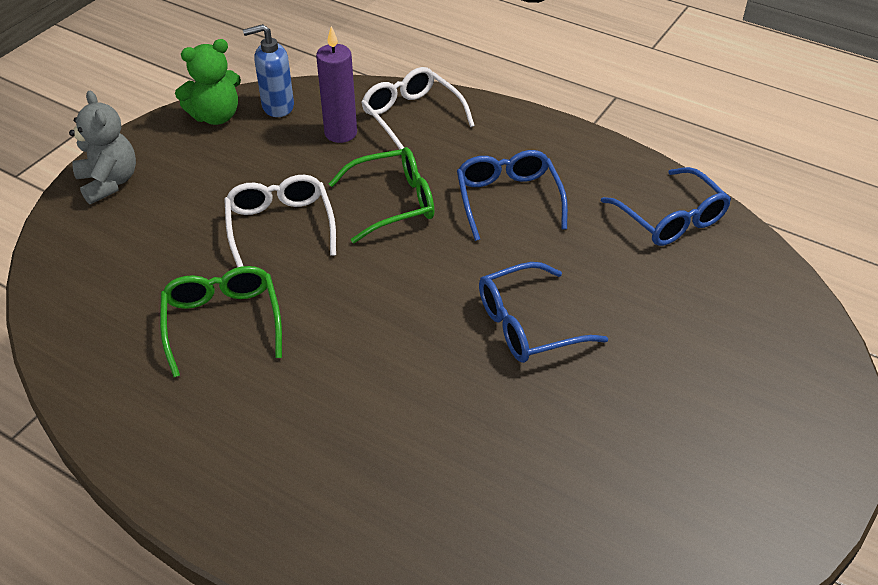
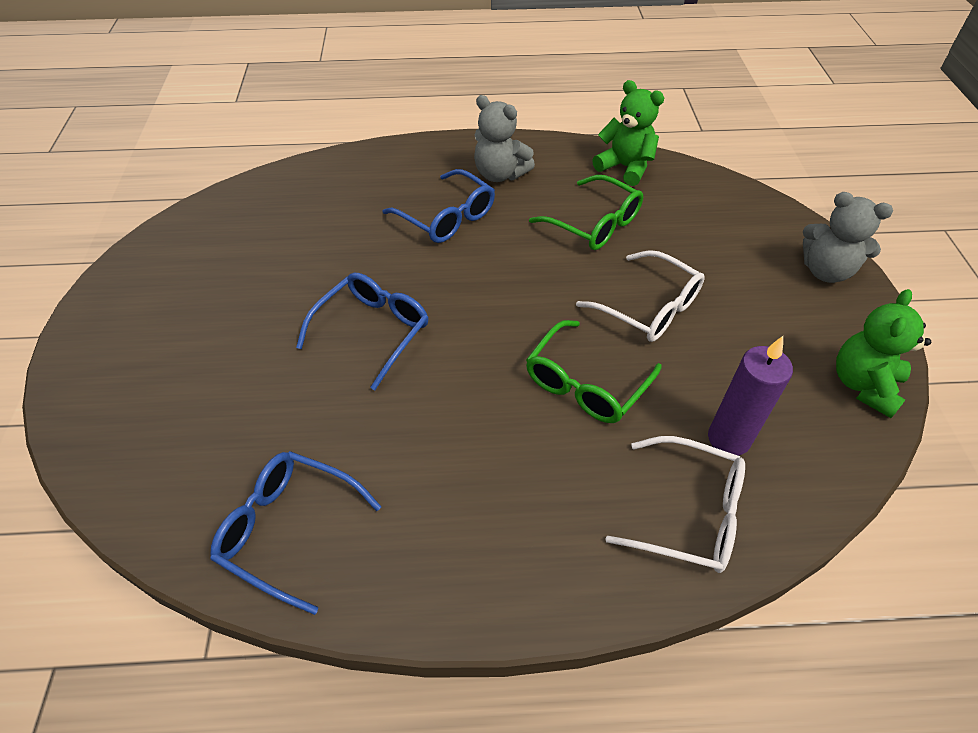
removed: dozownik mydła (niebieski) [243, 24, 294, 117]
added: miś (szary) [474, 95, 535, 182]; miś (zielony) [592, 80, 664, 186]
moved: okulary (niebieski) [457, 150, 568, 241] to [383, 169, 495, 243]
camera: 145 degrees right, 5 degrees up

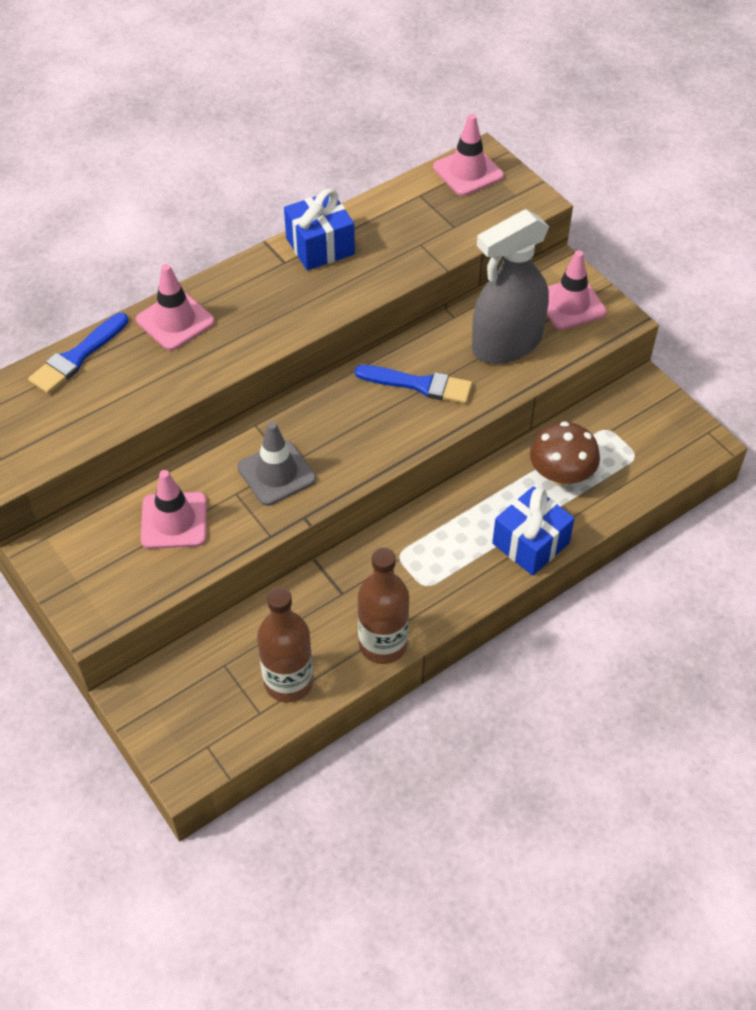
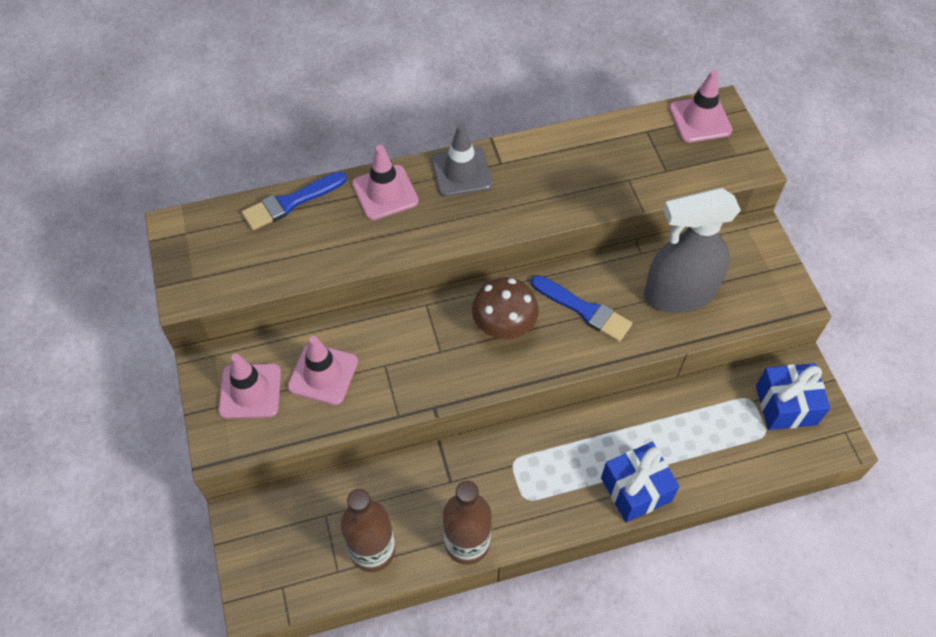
moved: pachołek (różowy) [547, 250, 607, 330] to [218, 354, 281, 419]; pachołek (szary) [237, 422, 316, 506] to [431, 124, 493, 197]; grzyb (brązowy) [530, 421, 600, 487] to [472, 277, 539, 339]; prezent (niebieski) [284, 189, 355, 270] to [756, 363, 830, 430]
camera: 20 degrees right, 5 degrees up

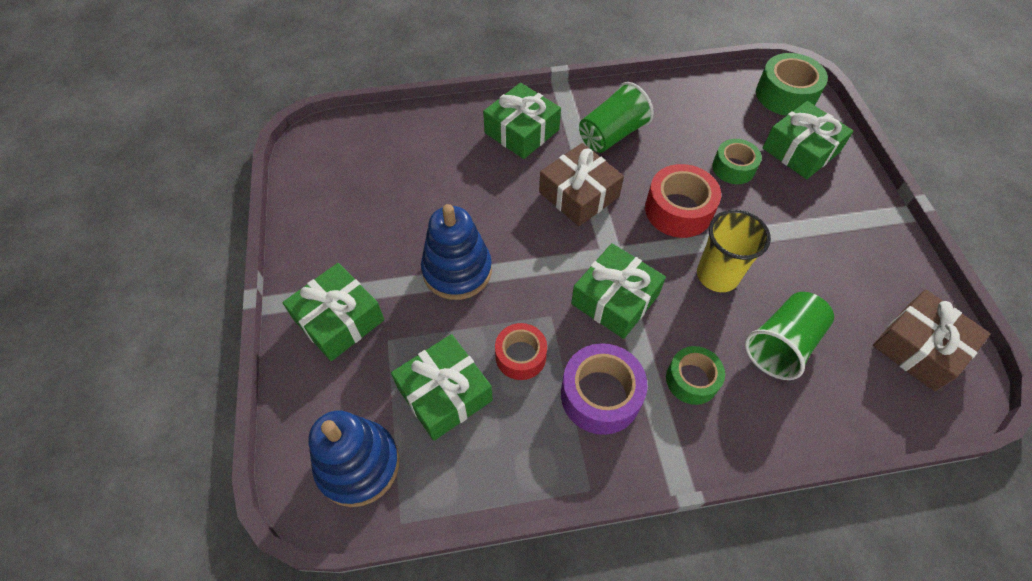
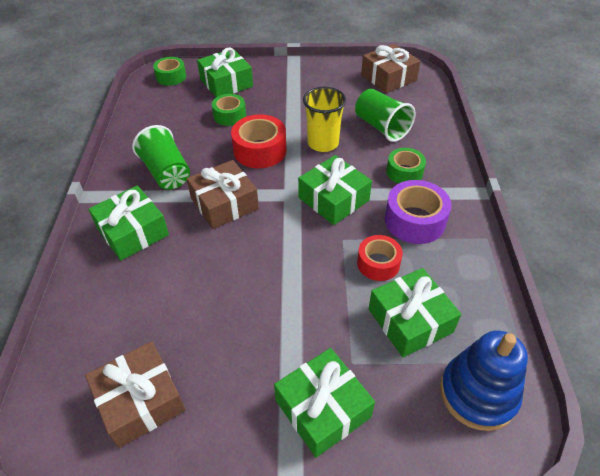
removed: zabawka nakładanka (niebieski) [421, 204, 492, 300]
added: prezent (brązowy) [85, 341, 186, 448]
resized: taśma klejąca (zielony) [756, 53, 828, 116] = [153, 57, 186, 86] x0.66
camera: 80 degrees left, 10 degrees down

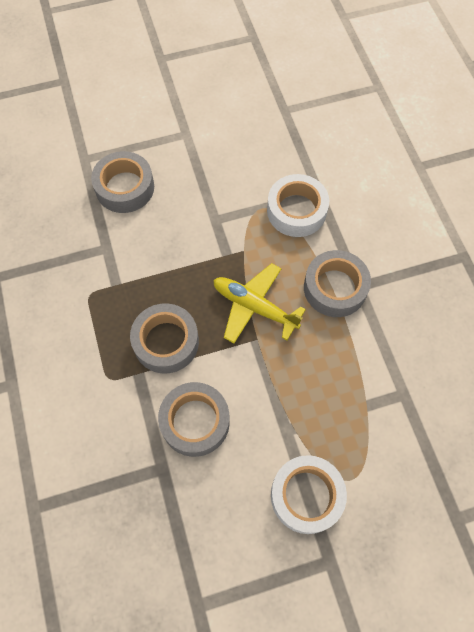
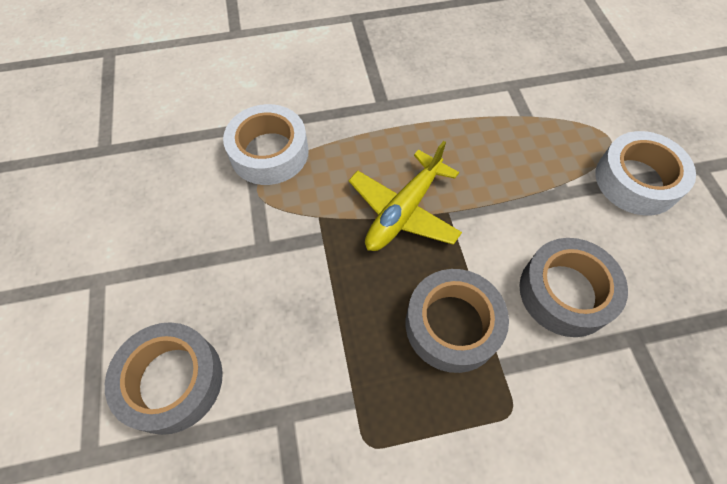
removed: taśma klejąca (szary) [304, 250, 371, 317]
camera: 85 degrees left, 5 degrees down

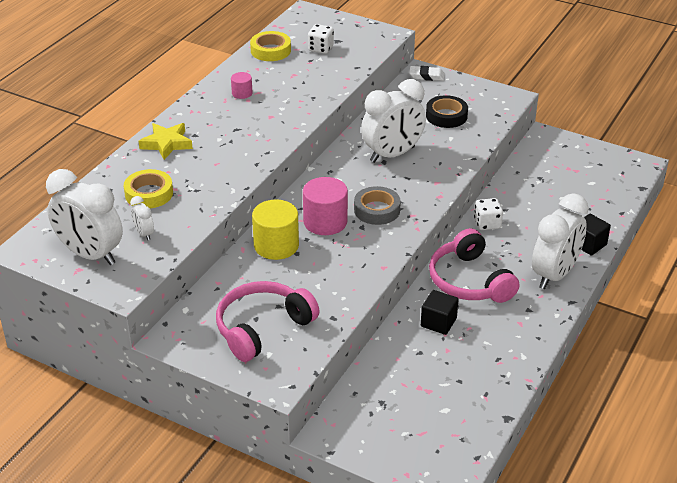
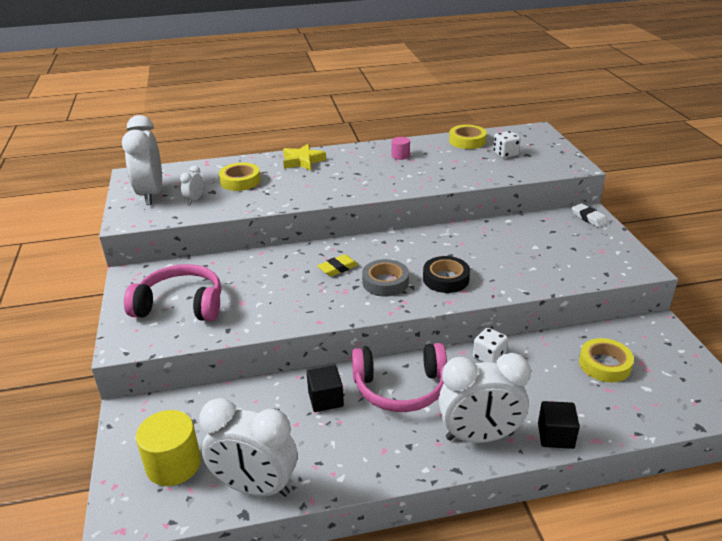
added: taśma klejąca (żółty) [579, 338, 634, 382]
moved: walec (żółty) [252, 200, 299, 260] to [136, 410, 201, 486]; budzik (biały) [361, 79, 426, 163] to [199, 398, 297, 497]; taśma klejąca (czarny) [426, 95, 468, 128] to [423, 256, 470, 293]
replaced: walec (różowy) [303, 177, 348, 235] to gumka do mazania (żółty) [317, 254, 359, 276]
turned: słuchawki (różowy) [429, 228, 519, 303] = [352, 343, 447, 412] 120 degrees counterclockwise
camera: 50 degrees right, 5 degrees down

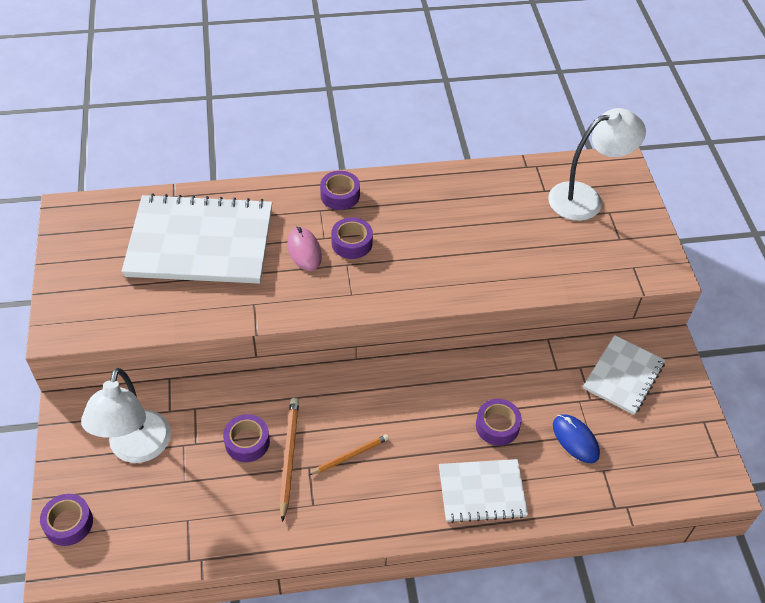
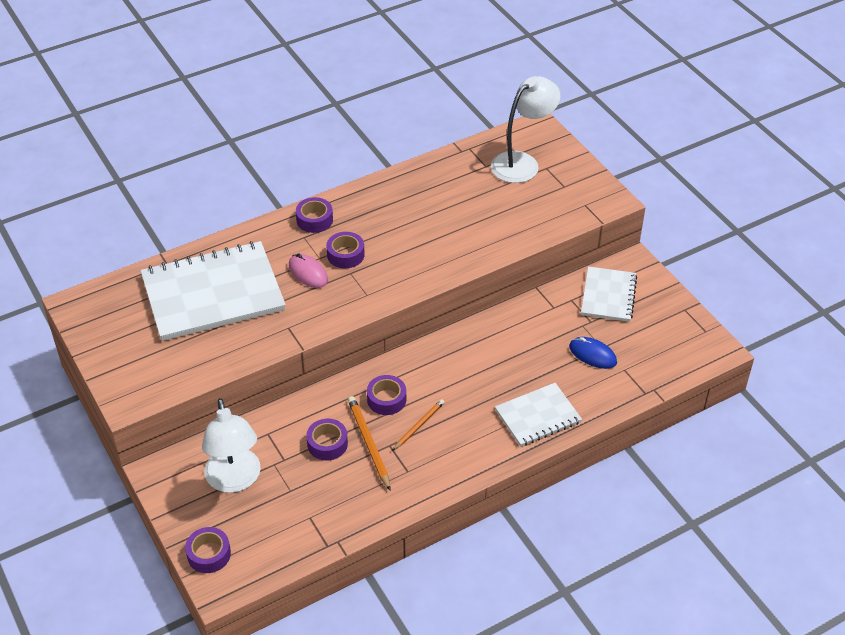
moved: taśma klejąca (fioletowy) [476, 399, 522, 446] to [367, 375, 406, 415]
camera: 20 degrees left, 5 degrees down

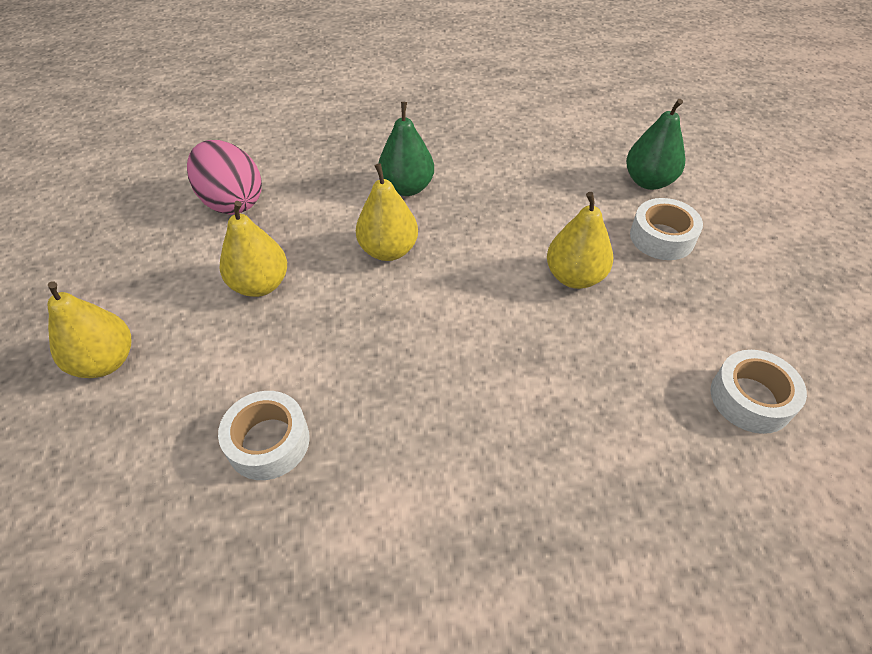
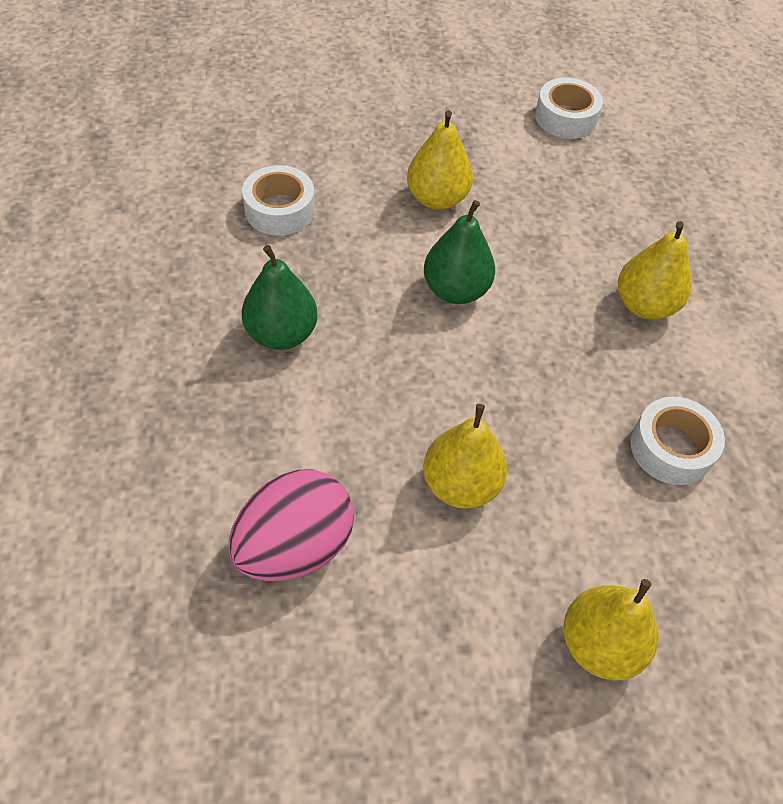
moved: taśma klejąca (biały) [630, 198, 703, 260] to [242, 165, 315, 236]; gruszka (zielony) [626, 99, 685, 190] to [424, 200, 495, 304]; gruszka (żółty) [356, 163, 418, 261] to [618, 221, 692, 319]
camera: 95 degrees left, 5 degrees up

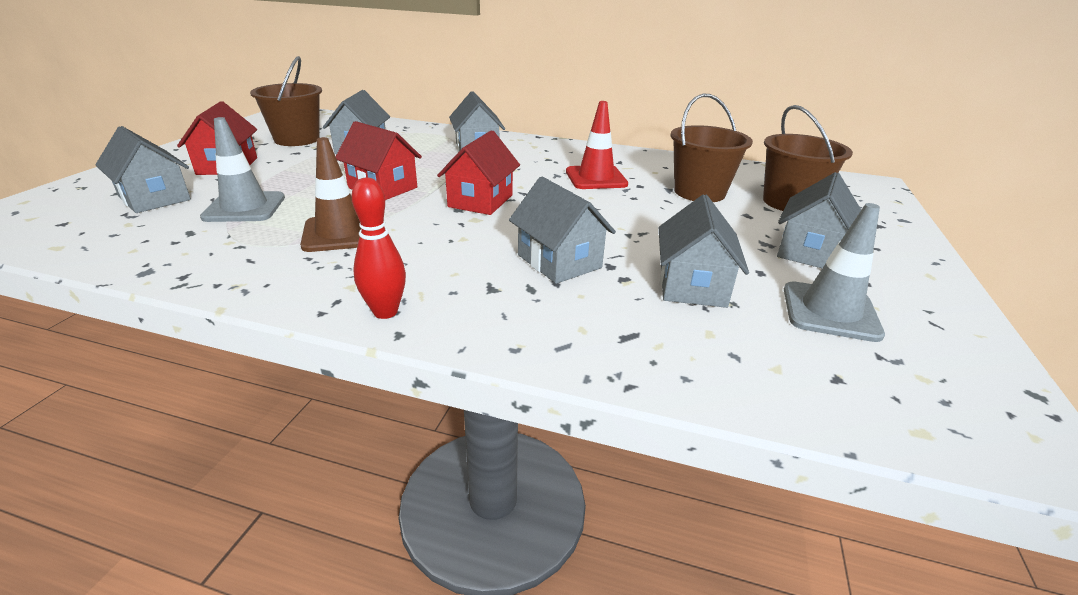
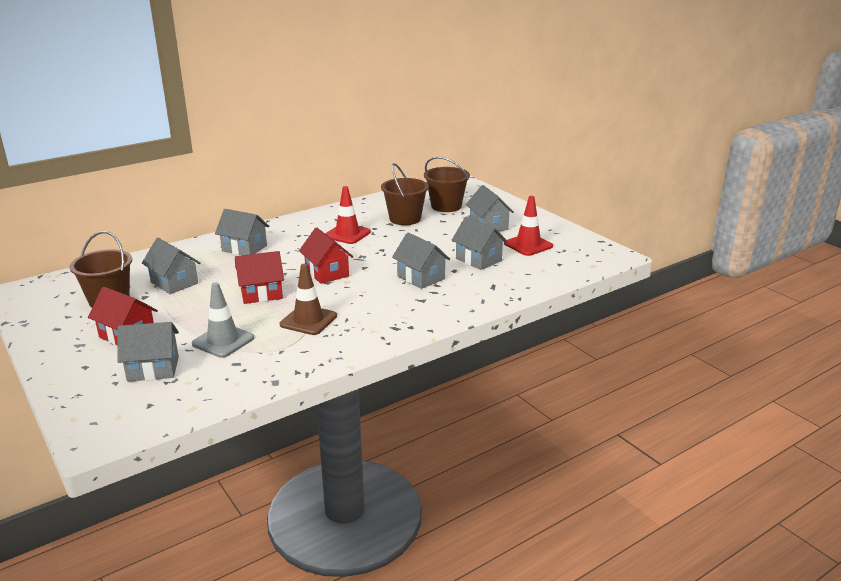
removed: kręgiel (czerwony) [352, 177, 406, 319]
recoloured: pachołek (szary) [784, 203, 885, 342] to pachołek (czerwony) [504, 196, 553, 256]
turned: domek (szary) [509, 177, 616, 284] = [392, 232, 450, 289] 45 degrees clockwise
camera: 50 degrees left, 5 degrees down

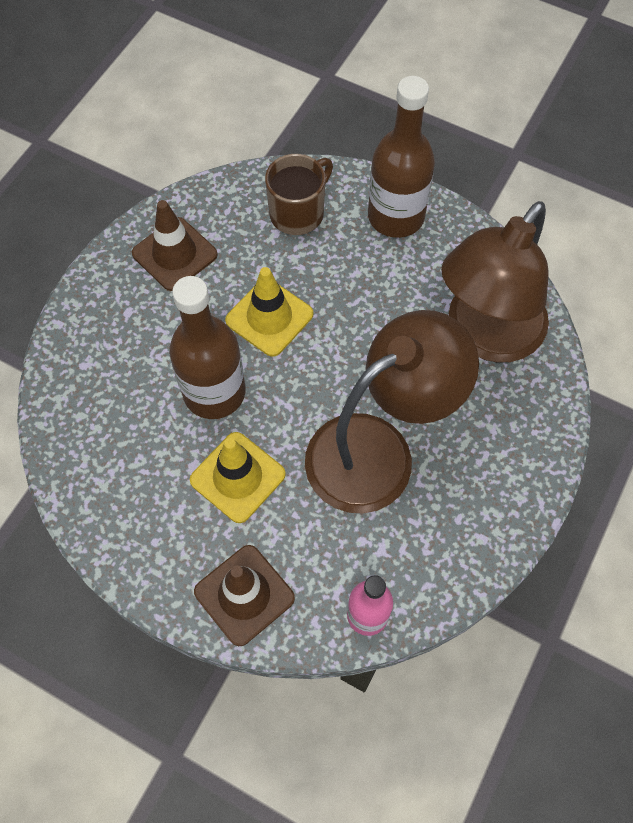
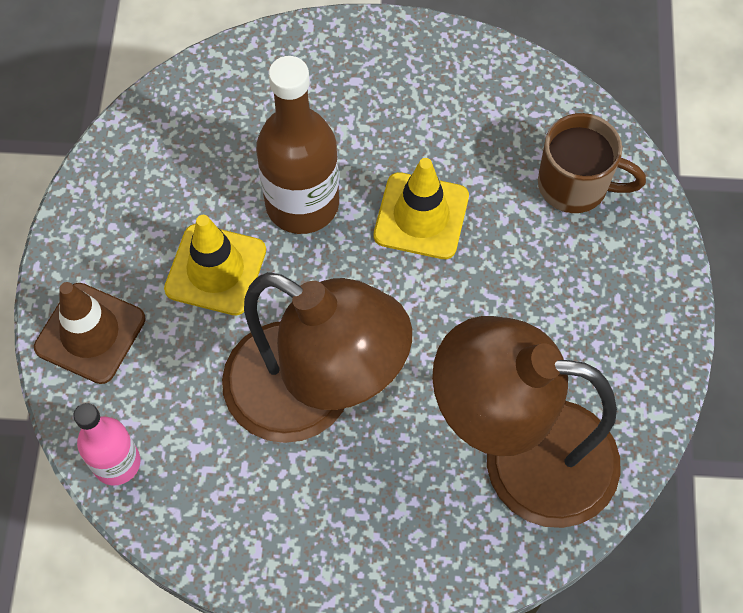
removed: pachołek (brązowy) [132, 200, 217, 291]; butelka (brązowy) [368, 76, 435, 238]
camera: 65 degrees right, 0 degrees up

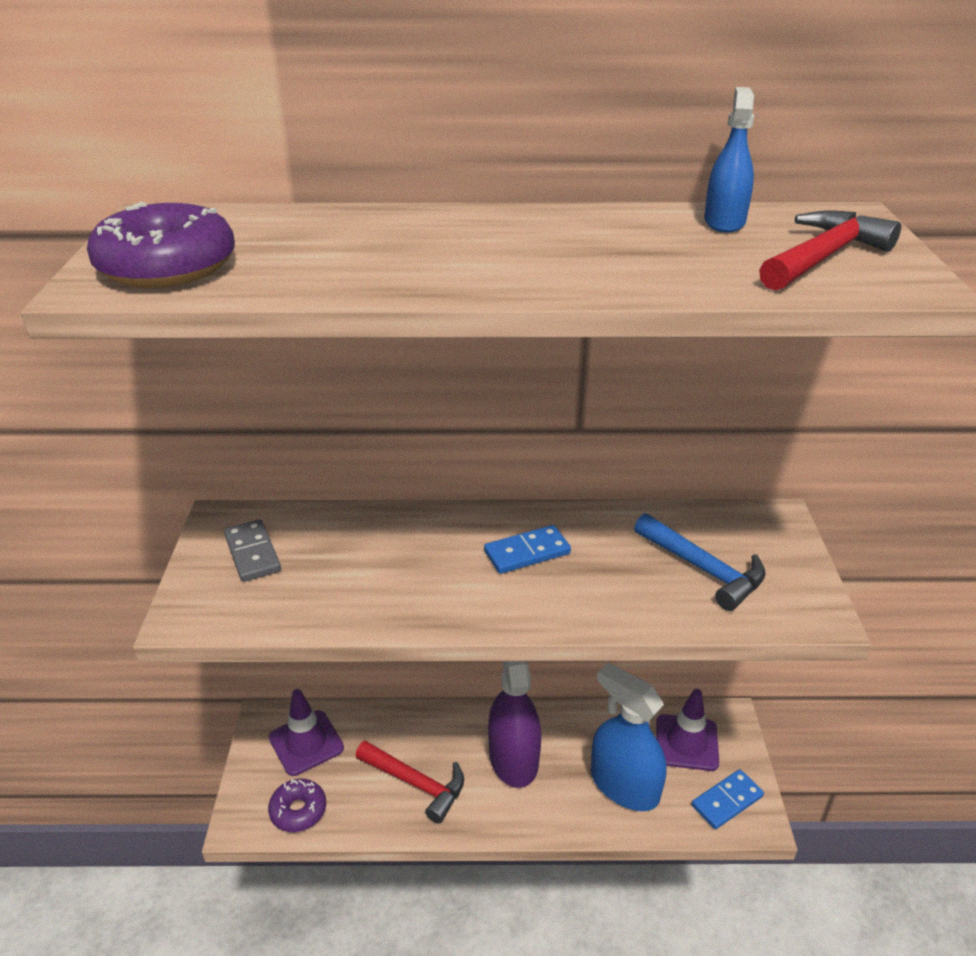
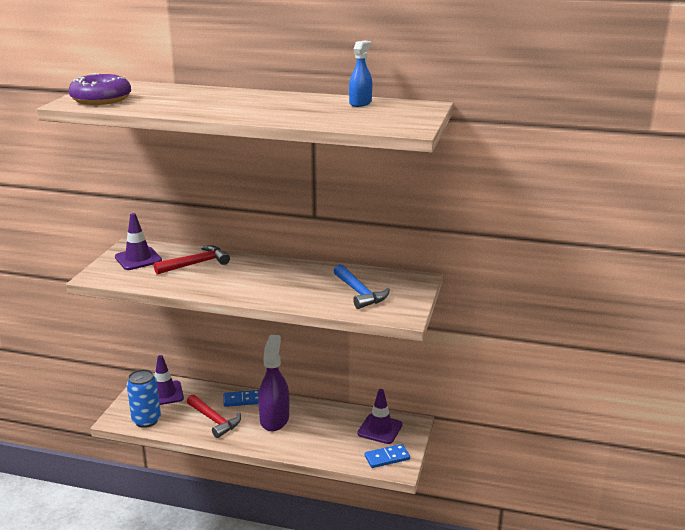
removed: spryskiwacz (niebieski) [591, 663, 667, 811]
moved: młotek (czerwony) [759, 211, 901, 291] to [154, 245, 230, 274]; kostka domina (niebieski) [484, 525, 571, 574] to [223, 390, 259, 407]
replaced: kostka domina (szary) [224, 519, 281, 582] to pachołek (fioletowy) [115, 213, 162, 270]; donut (fioletowy) [268, 779, 326, 832] to puszka (niebieski) [127, 369, 161, 428]
camera: 15 degrees right, 10 degrees down

